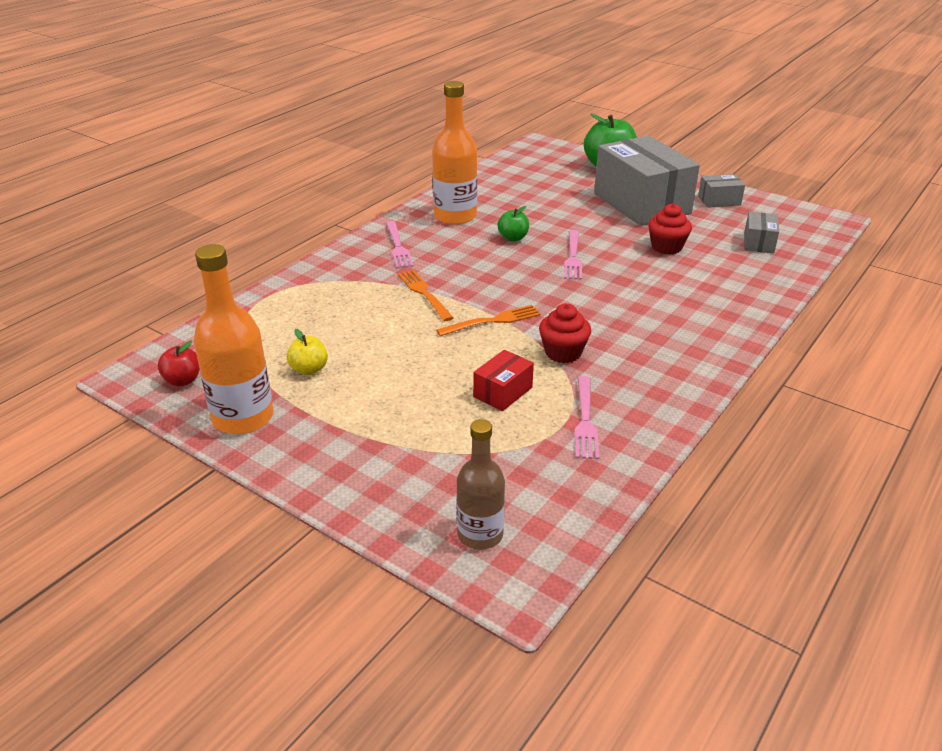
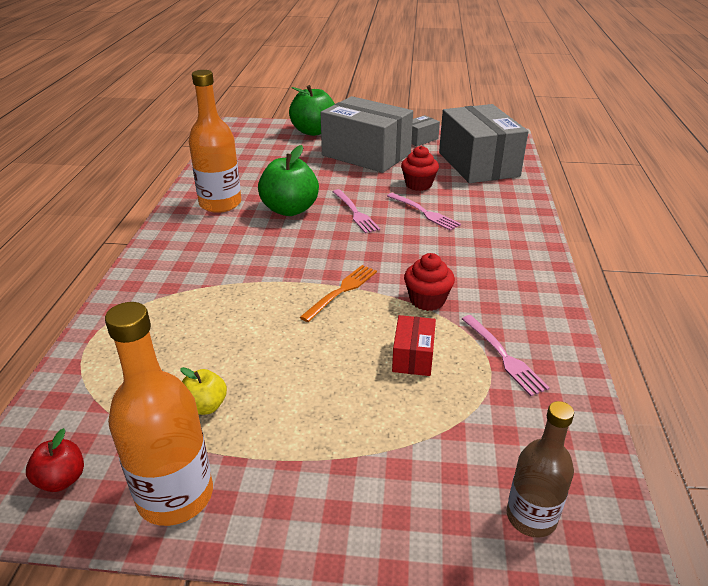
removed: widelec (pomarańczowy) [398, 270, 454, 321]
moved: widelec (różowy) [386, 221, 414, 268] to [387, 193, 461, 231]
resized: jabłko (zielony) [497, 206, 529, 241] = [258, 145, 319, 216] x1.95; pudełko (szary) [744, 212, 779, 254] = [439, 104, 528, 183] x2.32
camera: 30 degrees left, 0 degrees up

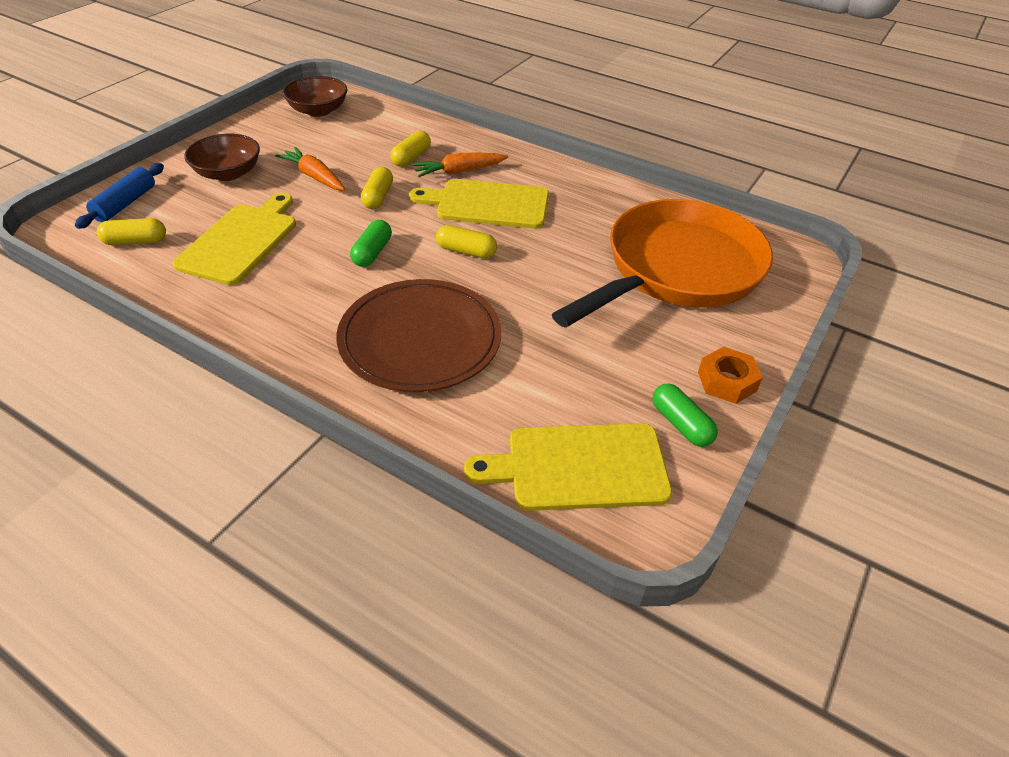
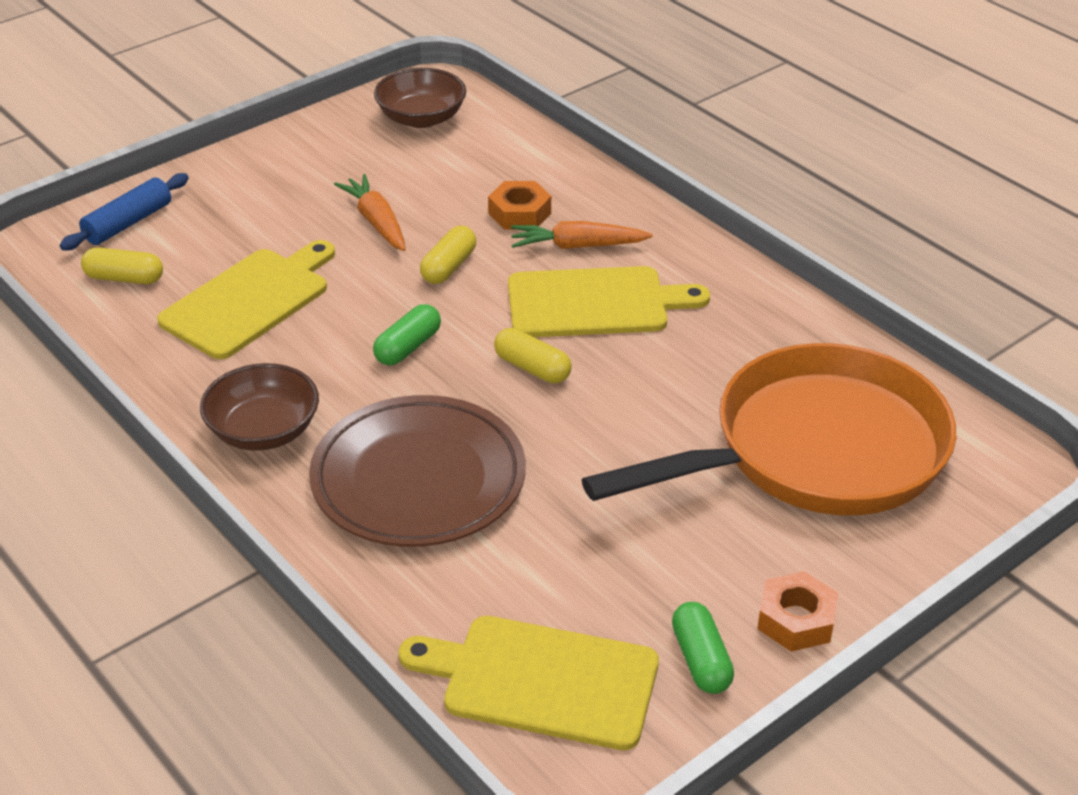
moved: miska (brązowy) [184, 134, 260, 181] to [200, 363, 319, 451]
replaced: kapsułka (żółty) [390, 131, 431, 167] to nakrętka (pomarańczowy) [488, 181, 551, 230]
turned: deska do krojenia (żółty) [409, 179, 549, 229] = [508, 266, 710, 337] 150 degrees clockwise
camera: 20 degrees right, 5 degrees down

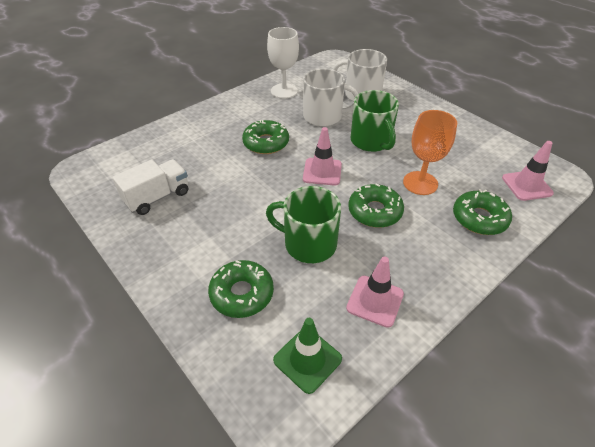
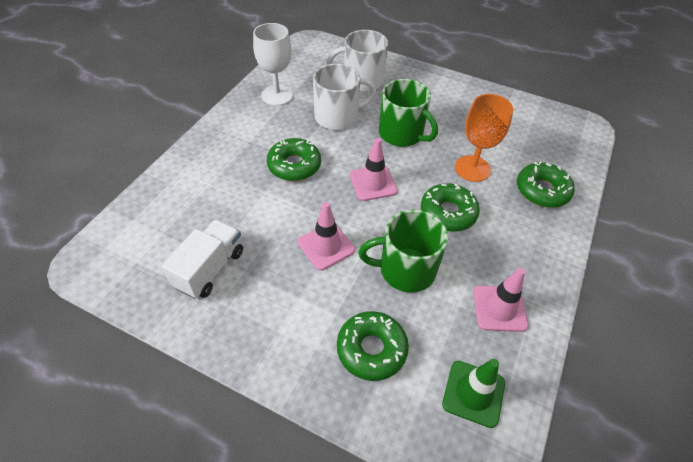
moved: pachołek (różowy) [502, 141, 554, 201] to [298, 202, 355, 271]
camera: 25 degrees left, 5 degrees up

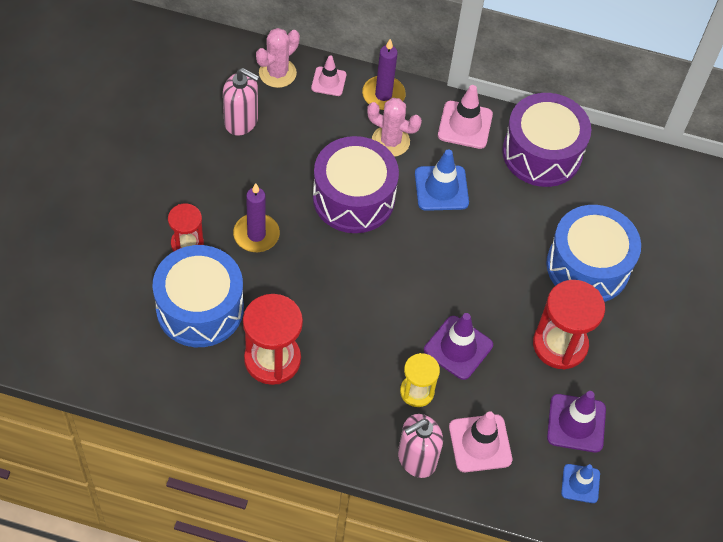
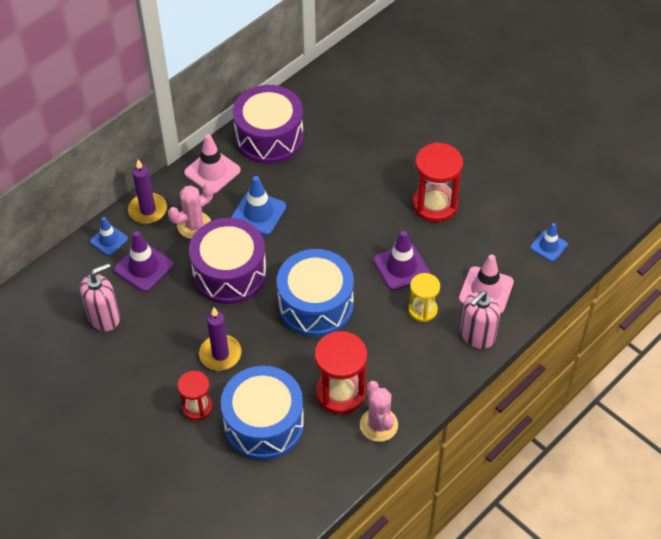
moved: pachołek (fioletowy) [547, 391, 606, 453] to [114, 231, 174, 292]; bęben (niebieski) [546, 205, 641, 302] to [277, 249, 354, 337]; kaktus (różowy) [256, 28, 300, 88] to [360, 381, 398, 442]
recoloured: pachołek (różowy) [311, 55, 346, 96] to pachołek (niebieski) [90, 217, 128, 256]
turned: dozownik mydła (różowy) [398, 414, 443, 478] = [460, 291, 500, 349] 45 degrees clockwise
camera: 55 degrees left, 5 degrees down

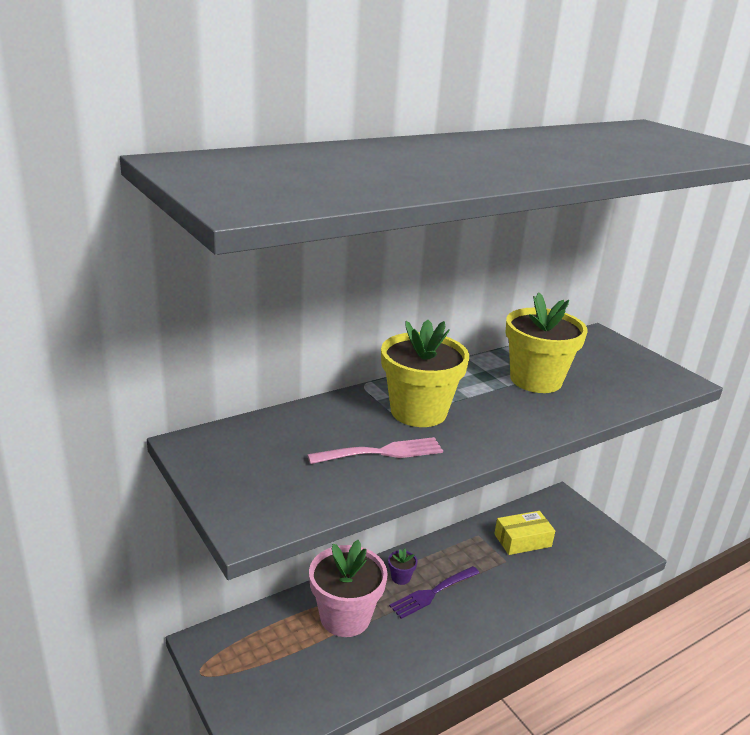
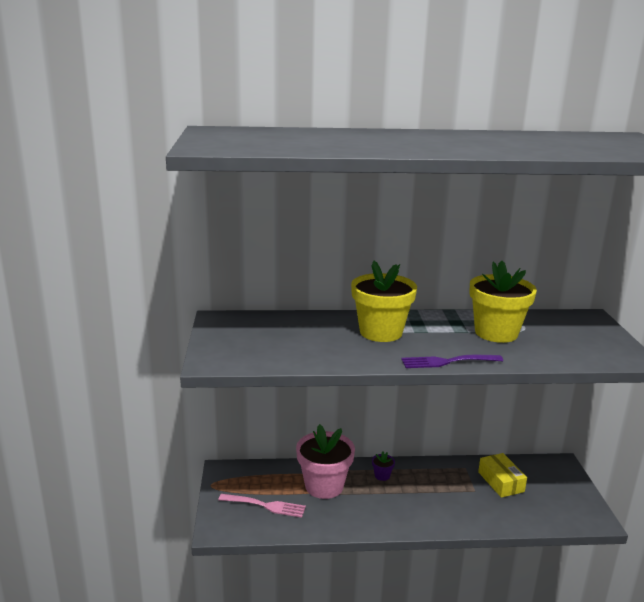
moved: widelec (różowy) [307, 437, 443, 464] to [218, 494, 306, 518]; widelec (fioletowy) [389, 566, 479, 619] to [401, 355, 503, 368]
turned: pudełko (żółty) [494, 511, 555, 555] = [478, 453, 527, 498] 60 degrees clockwise
camera: 30 degrees right, 5 degrees down

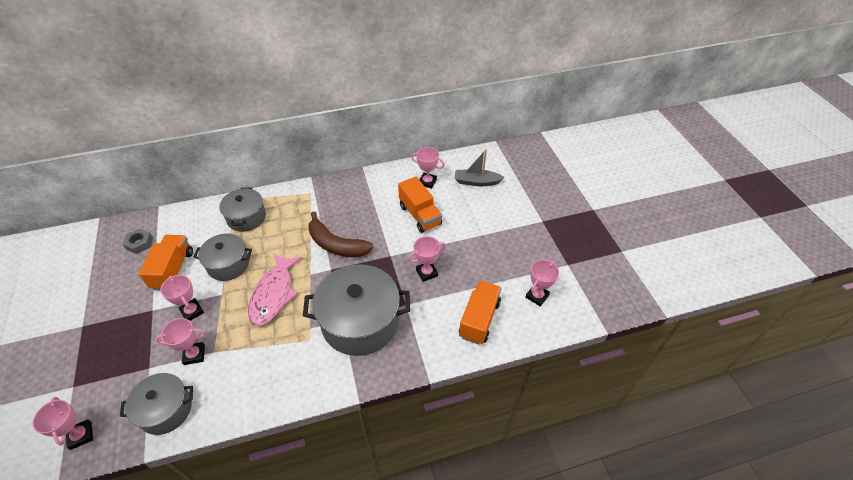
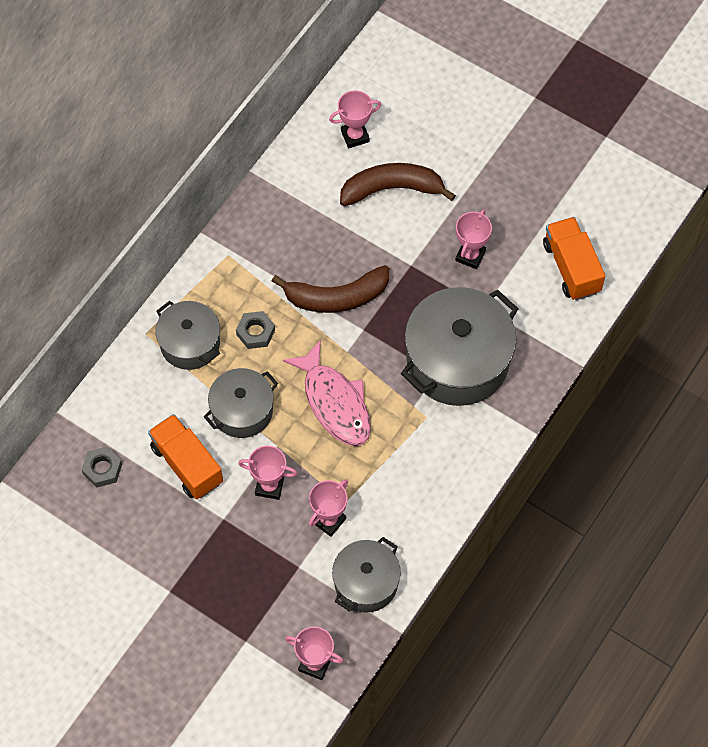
removed: łódka (szary) [455, 149, 505, 186]; puchar (różowy) [526, 260, 559, 306]
added: nakrętka (szary) [236, 311, 275, 349]
replaced: ciężarówka (pomarańczowy) [398, 176, 442, 233] to banan (brązowy) [340, 163, 456, 206]
camera: 40 degrees left, 15 degrees up

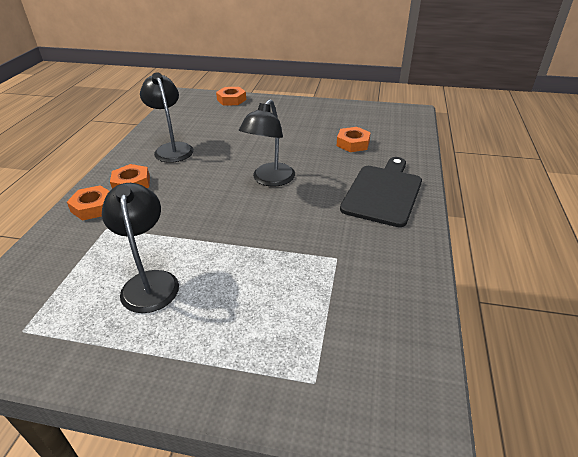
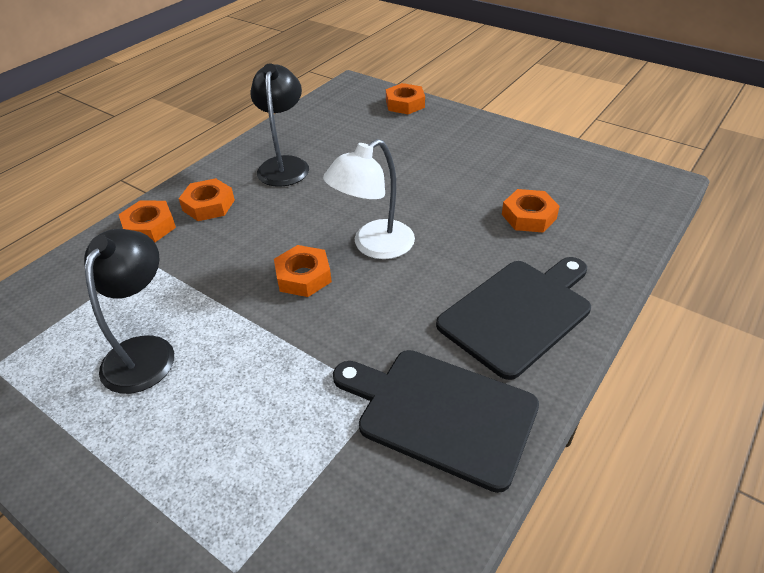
added: nakrętka (pomarańczowy) [274, 245, 332, 297]; deska do krojenia (czarny) [333, 350, 539, 493]
recoloured: lampka (czarny) [239, 99, 295, 186] to lampka (biały) [323, 139, 415, 259]
camera: 25 degrees right, 5 degrees up

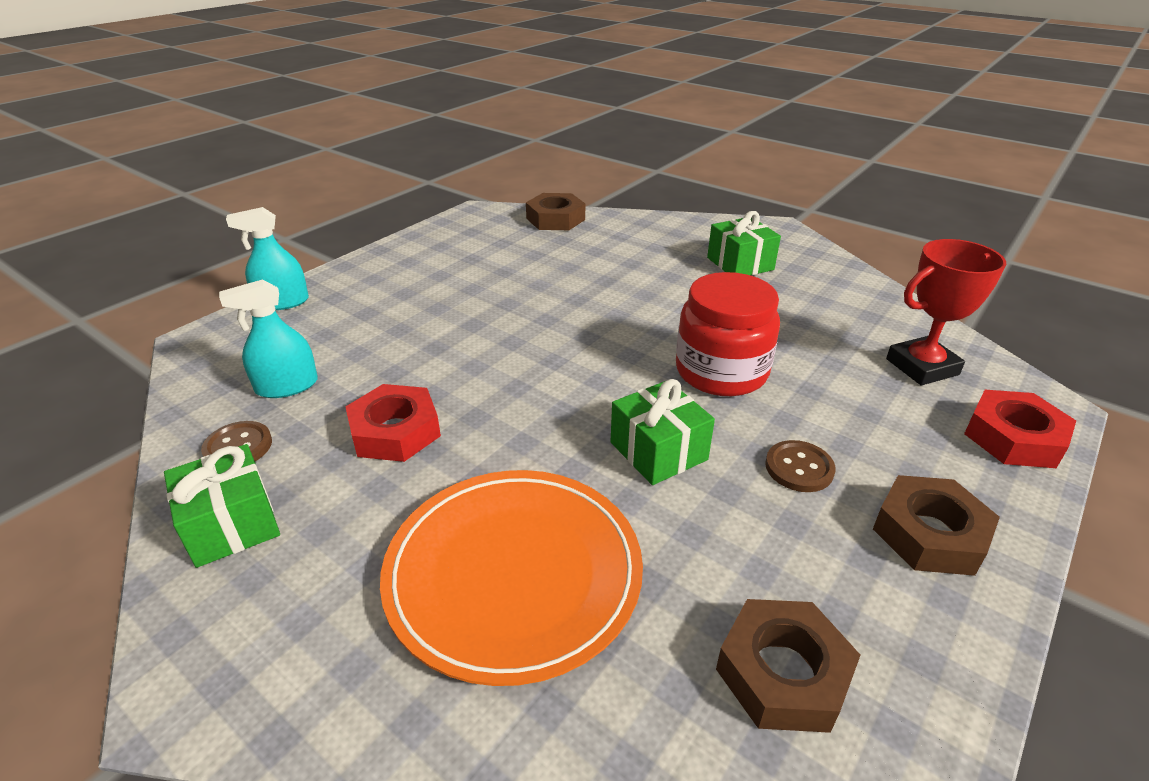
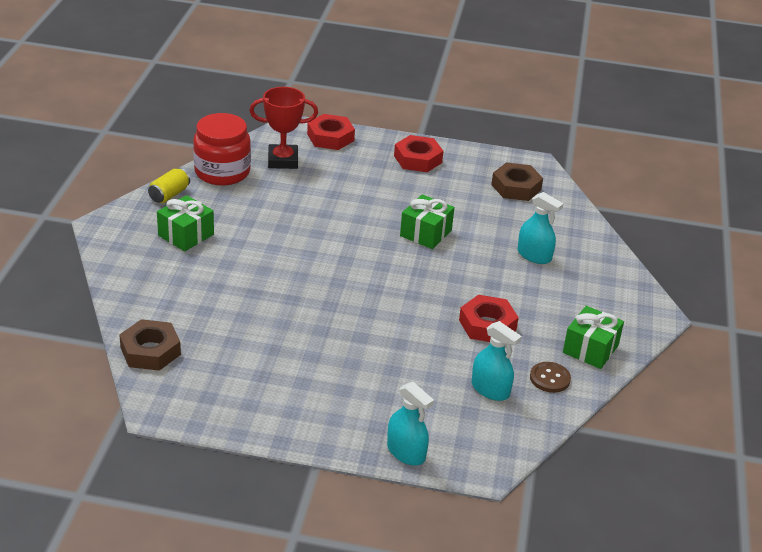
removed: guzik (brązowy) [765, 440, 836, 492]
added: puszka (żółty) [148, 168, 190, 203]
moved: słoik (czerwony) [676, 272, 780, 396] to [193, 113, 251, 186]
replaced: talerz (pomarańczowy) [380, 470, 643, 686] to spryskiwacz (turkusowy) [517, 192, 564, 264]
recoloured: nakrętka (brązowy) [873, 475, 1000, 576] to nakrętka (czerwony) [394, 135, 444, 172]
turned: puchar (czerwony) [886, 239, 1006, 385] = [249, 87, 318, 169] 45 degrees counterclockwise
camera: 120 degrees left, 0 degrees up

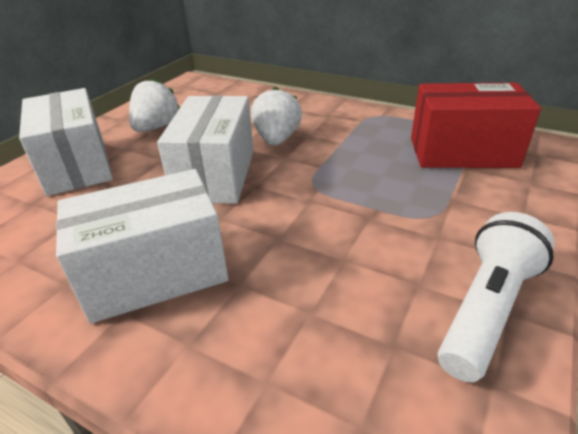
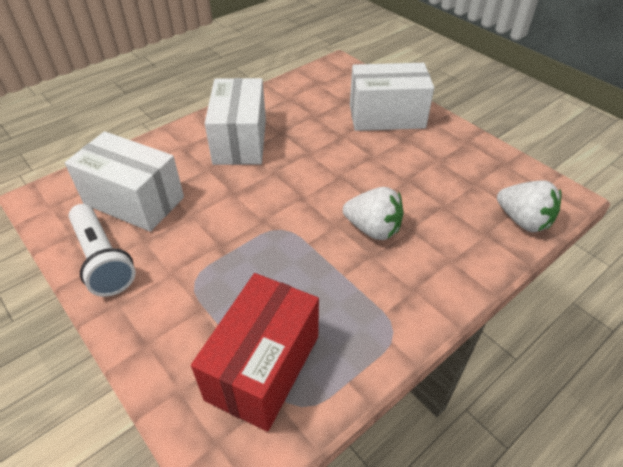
moved: pudełko (biały) [157, 95, 254, 204] to [65, 131, 184, 232]; truskawka (biały) [129, 78, 180, 132] to [497, 180, 561, 232]
camera: 110 degrees right, 10 degrees up

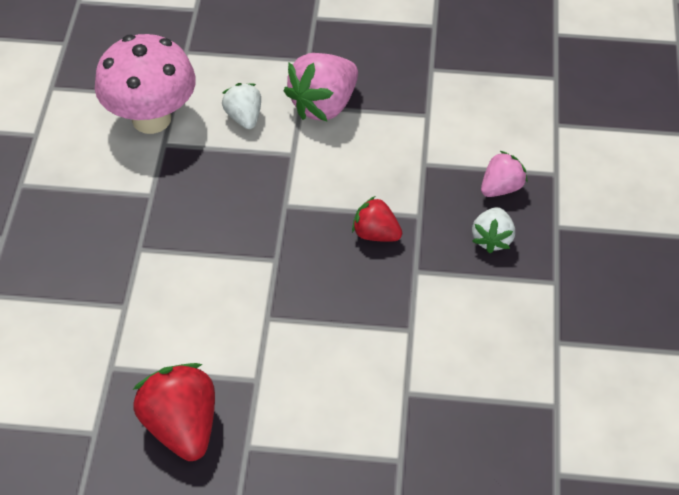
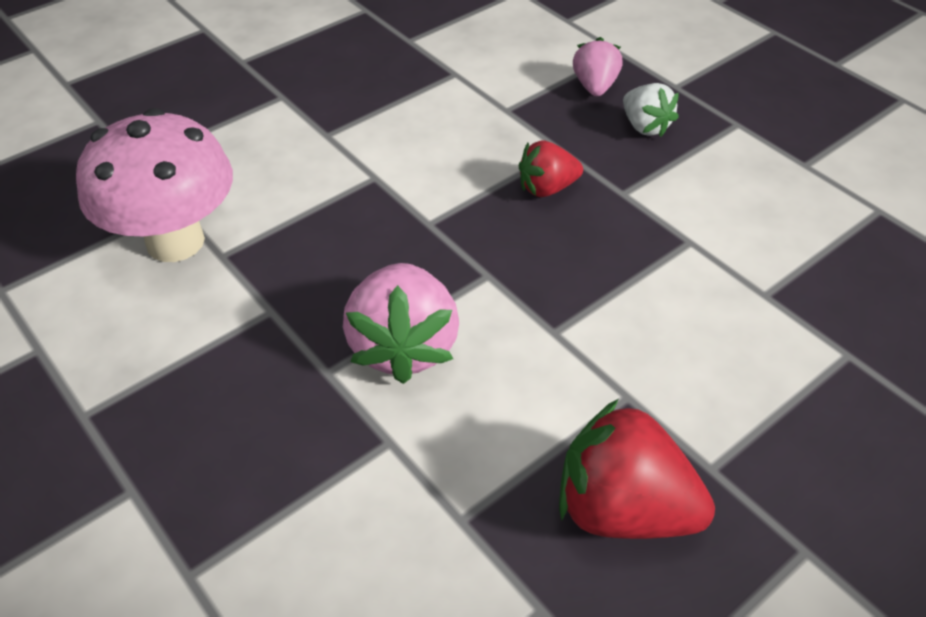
removed: truskawka (biały) [222, 83, 261, 129]
moved: truskawka (różowy) [284, 53, 358, 121] to [343, 263, 459, 384]
camera: 45 degrees left, 5 degrees down

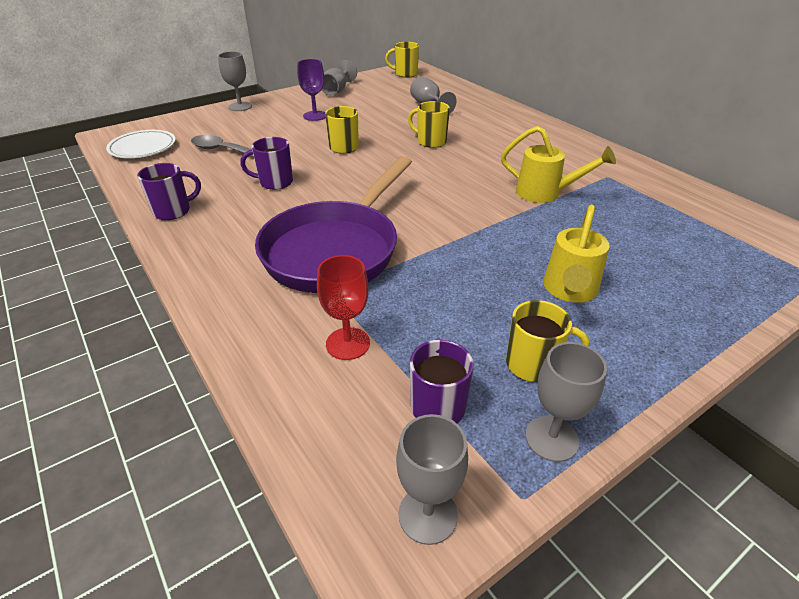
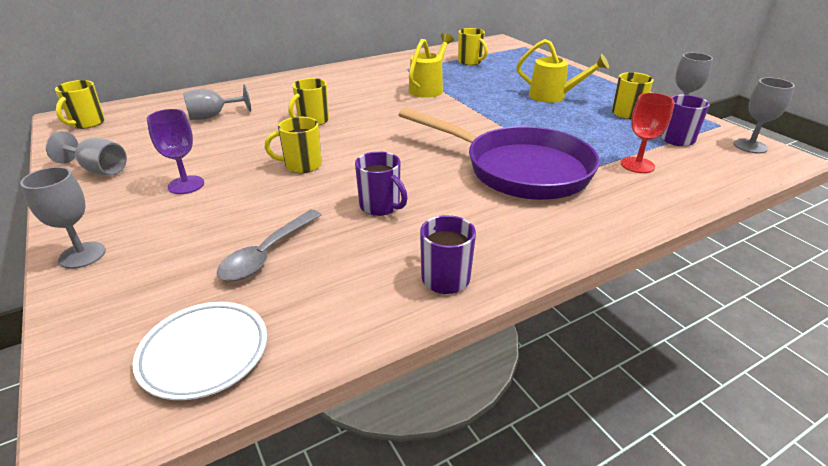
added: kubek (żółty) [458, 28, 488, 65]
turned: kubek (fioletowy) [240, 137, 293, 190] = [355, 151, 408, 216] 45 degrees counterclockwise
camera: 85 degrees left, 5 degrees down

